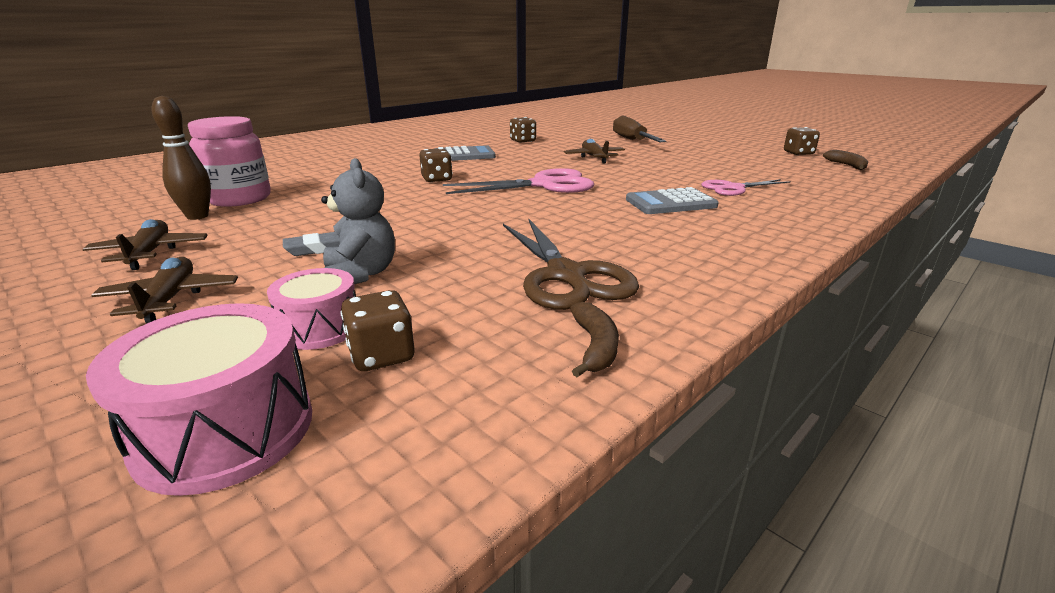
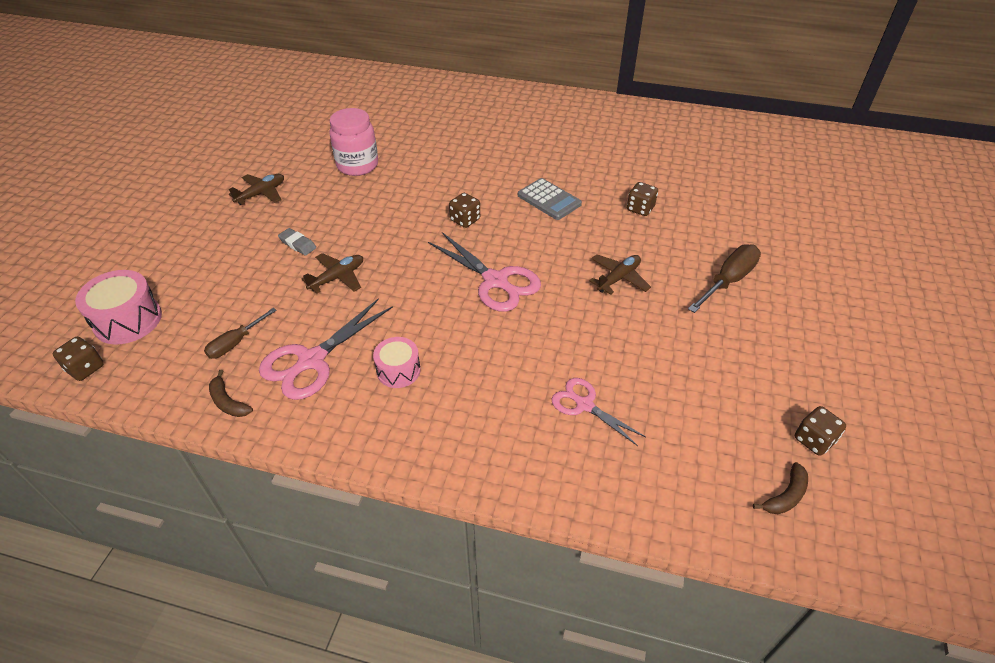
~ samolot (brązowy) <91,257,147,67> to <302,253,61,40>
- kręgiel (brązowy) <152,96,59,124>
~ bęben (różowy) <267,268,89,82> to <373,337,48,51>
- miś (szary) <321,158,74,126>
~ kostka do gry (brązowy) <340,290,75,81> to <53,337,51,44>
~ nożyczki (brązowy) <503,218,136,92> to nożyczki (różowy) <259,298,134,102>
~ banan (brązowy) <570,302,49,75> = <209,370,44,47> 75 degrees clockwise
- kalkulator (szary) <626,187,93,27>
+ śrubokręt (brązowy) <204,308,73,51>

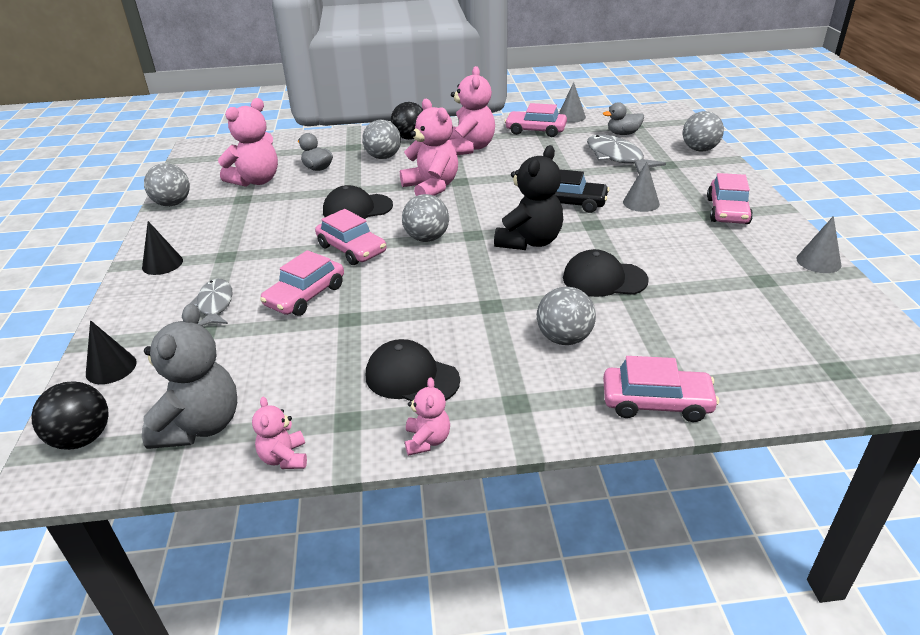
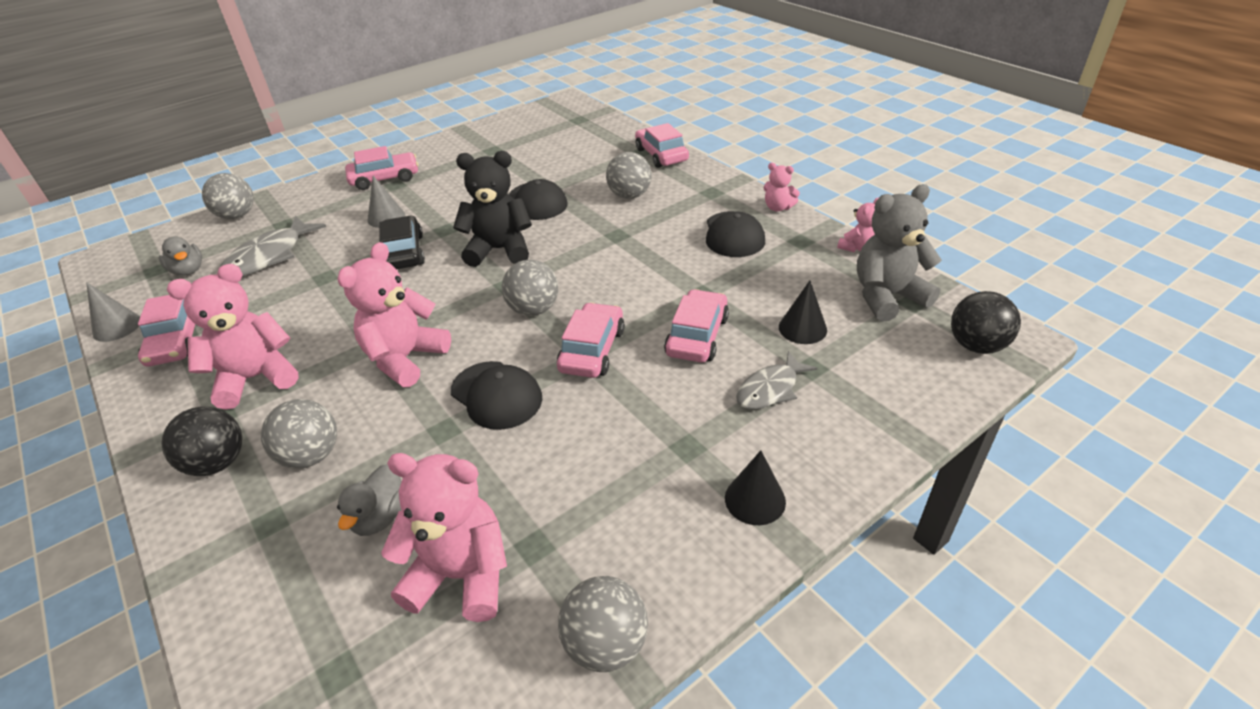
~ stożek (czarny) <86,320,51,64> to <779,281,48,63>
~ samochód (różowy) <260,250,84,66> = <664,289,65,74> 75 degrees counterclockwise
~ miś (różowy) <405,377,45,79> = <764,163,36,48> 120 degrees counterclockwise
- stożek (szary) <796,216,45,57>

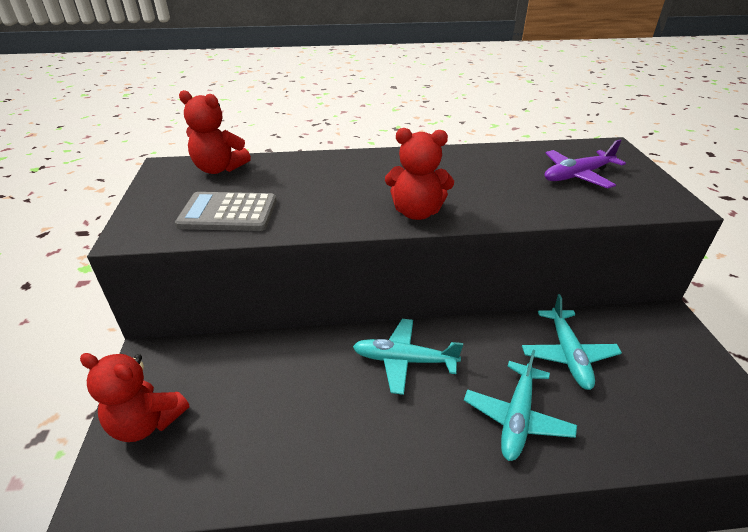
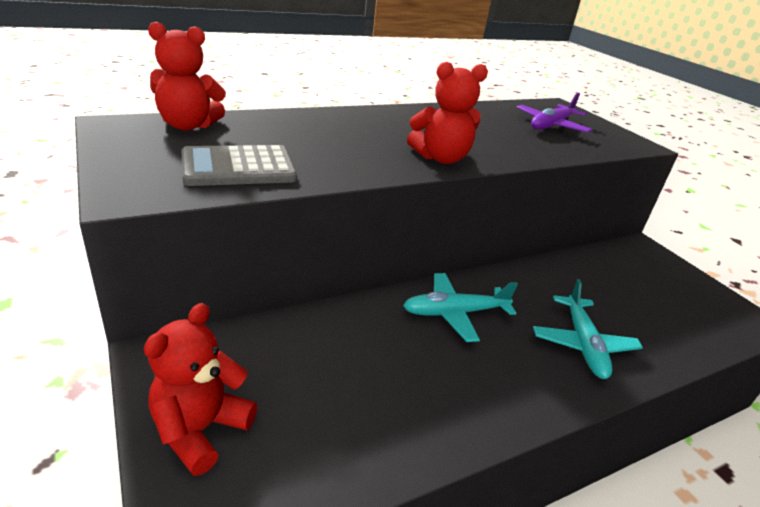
~ miś (czerwony) <80,353,109,89> = <144,303,113,173> 120 degrees clockwise
- samolot (turkusowy) <522,294,100,96>

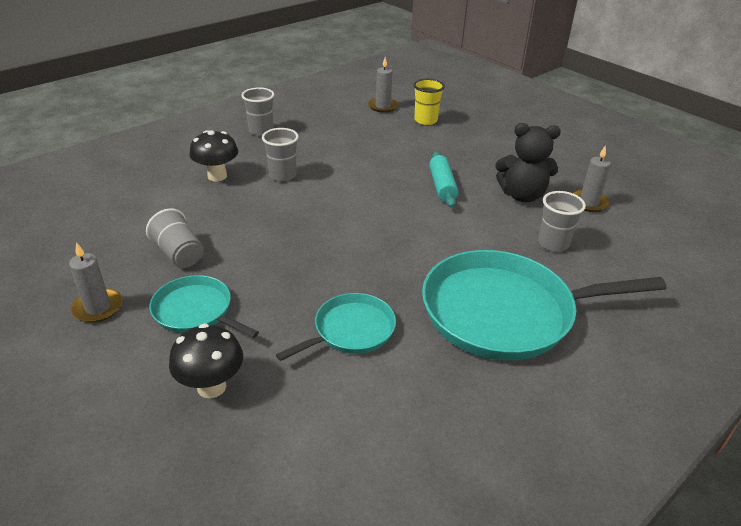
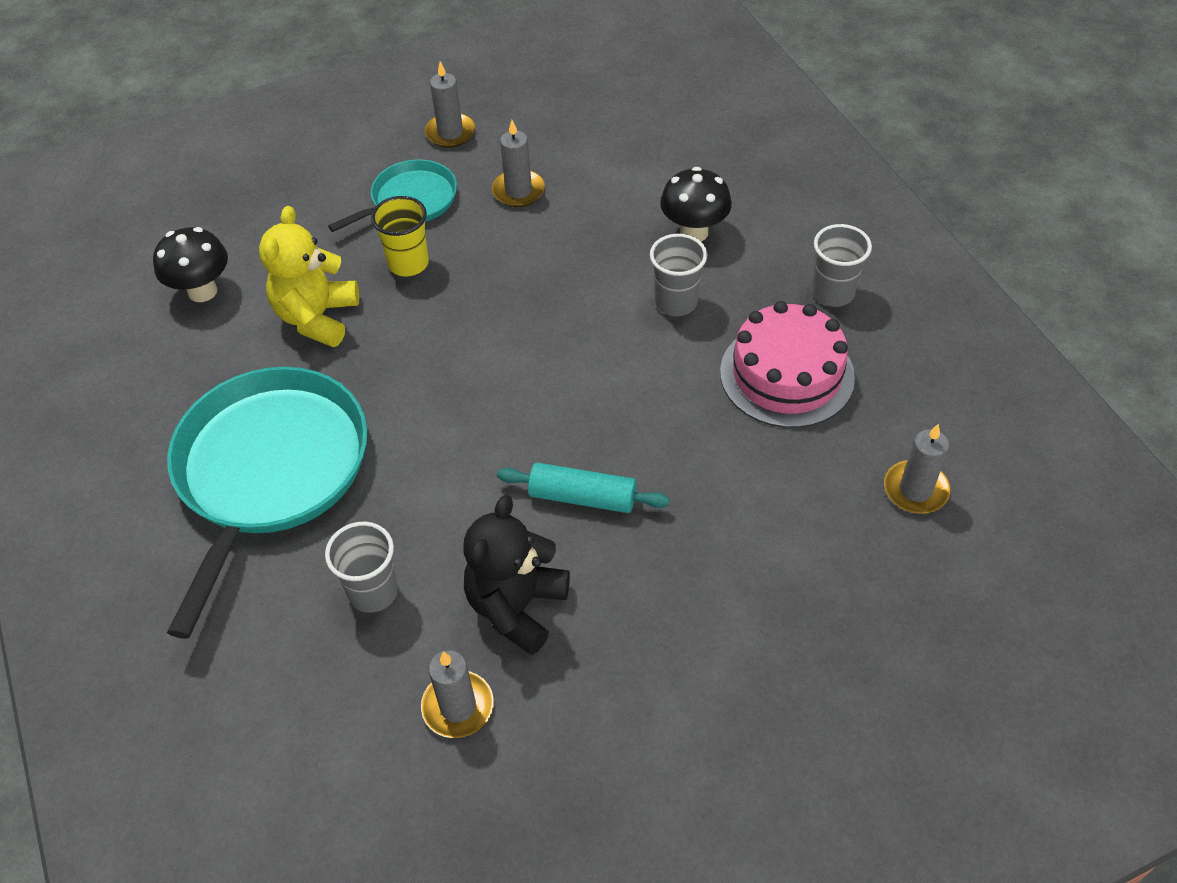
~ szklanka (szary) <146,208,58,60> to świeca (szary) <492,120,53,87>
~ grzyb (czarny) <169,323,74,75> to <153,227,75,75>
~ patelnia (turkusowy) <276,293,120,68> to miś (żółty) <259,206,100,141>
~ szklanka (żółty) <413,79,32,46> to <371,196,58,80>
+ tort (różowy) <720,301,135,127>

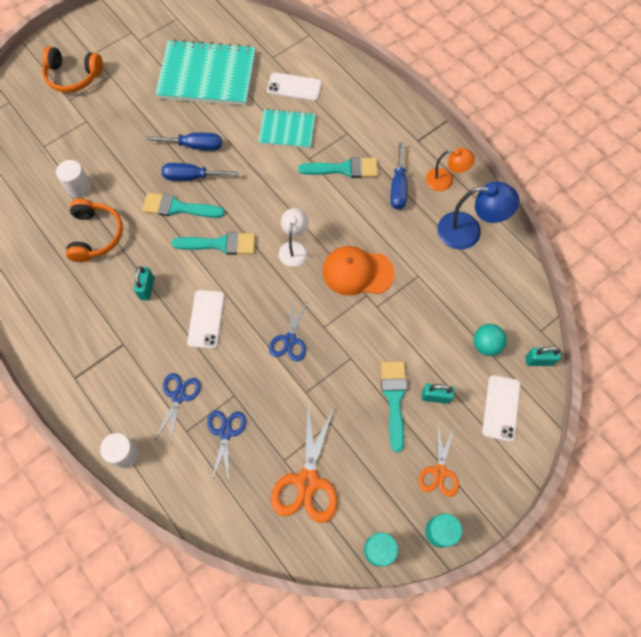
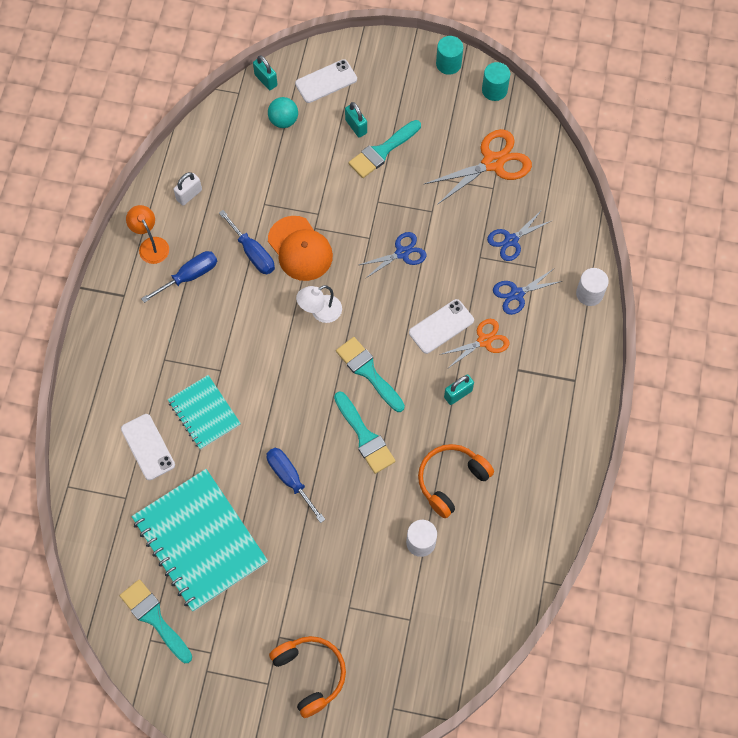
~ śrubokręt (niebieski) <162,163,77,18> to <219,210,56,64>
~ pędzel (turkusowy) <298,157,80,21> to <120,579,72,84>
~ nożyczki (pomarańczowy) <418,424,41,73> to <439,319,71,50>
~ lampka (niebieski) <437,182,83,68> to kłódka (biały) <173,172,29,34>

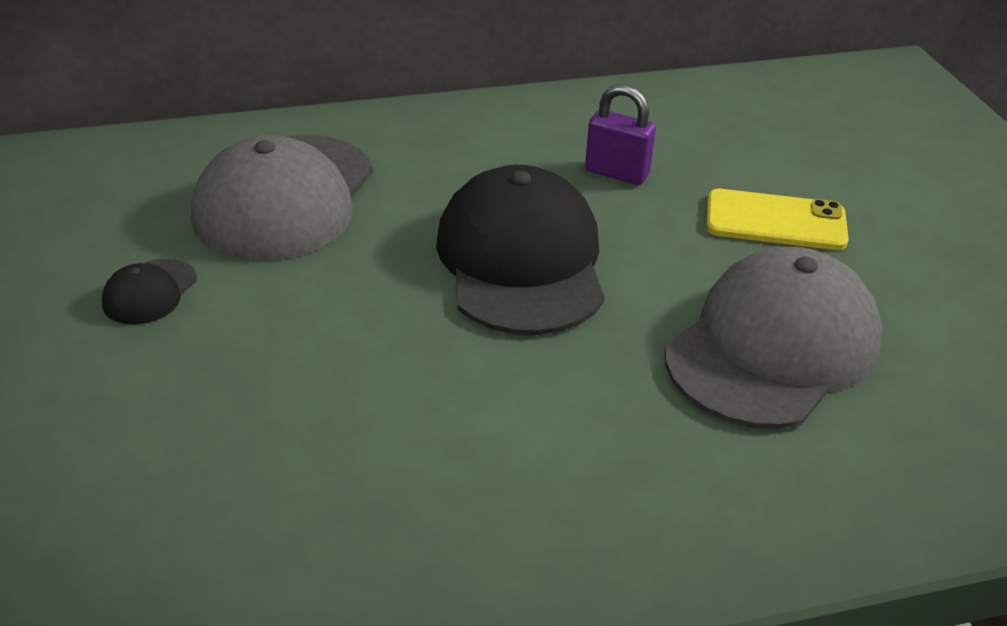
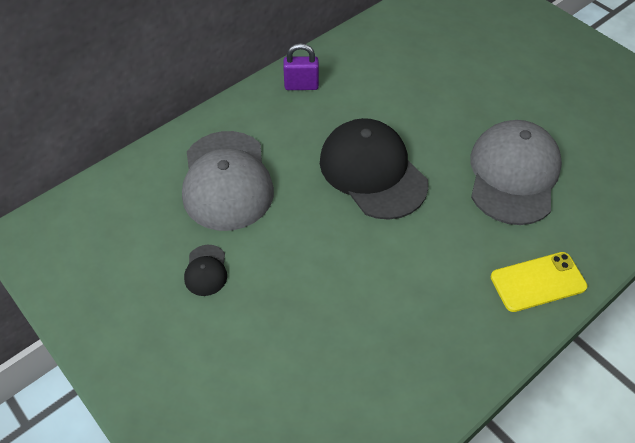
~ kłódka (fioletowy) <585,84,71,101> to <283,43,36,47>
~ telefon (żółty) <706,189,143,61> to <491,252,97,60>

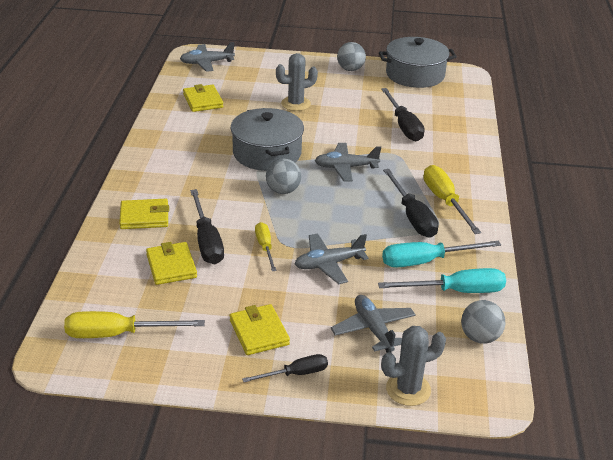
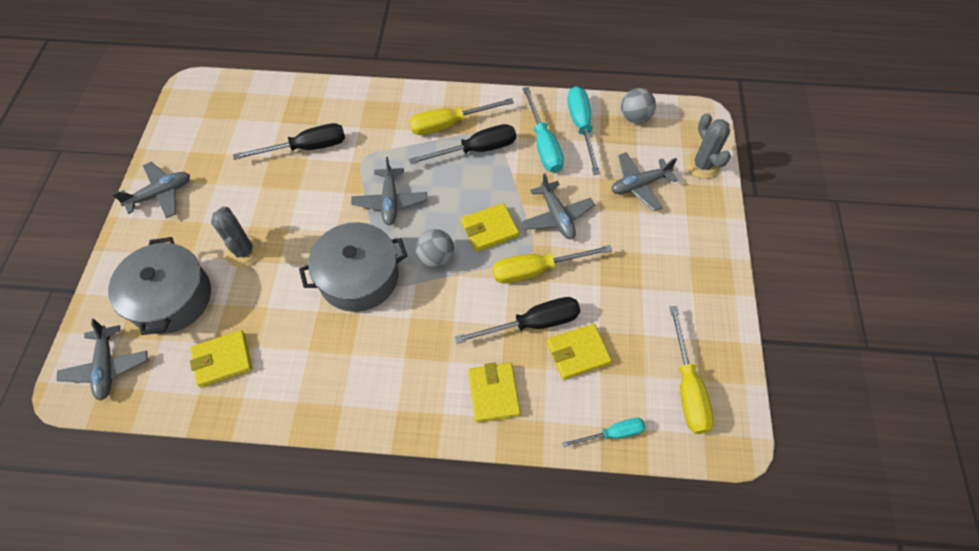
~ portfel (żółty) <230,304,60,51> to <461,203,58,49>
- śrubokręt (czarny) <242,354,86,28>
~ śrubokręt (żółty) <255,222,21,49> = <493,245,119,38> x1.63
~ piłka (szary) <337,42,29,29> to samolot (szary) <112,162,78,56>
~ garnek (szary) <379,37,78,51> to <108,237,103,98>
+ śrubokręt (turkusowy) <562,418,84,29>

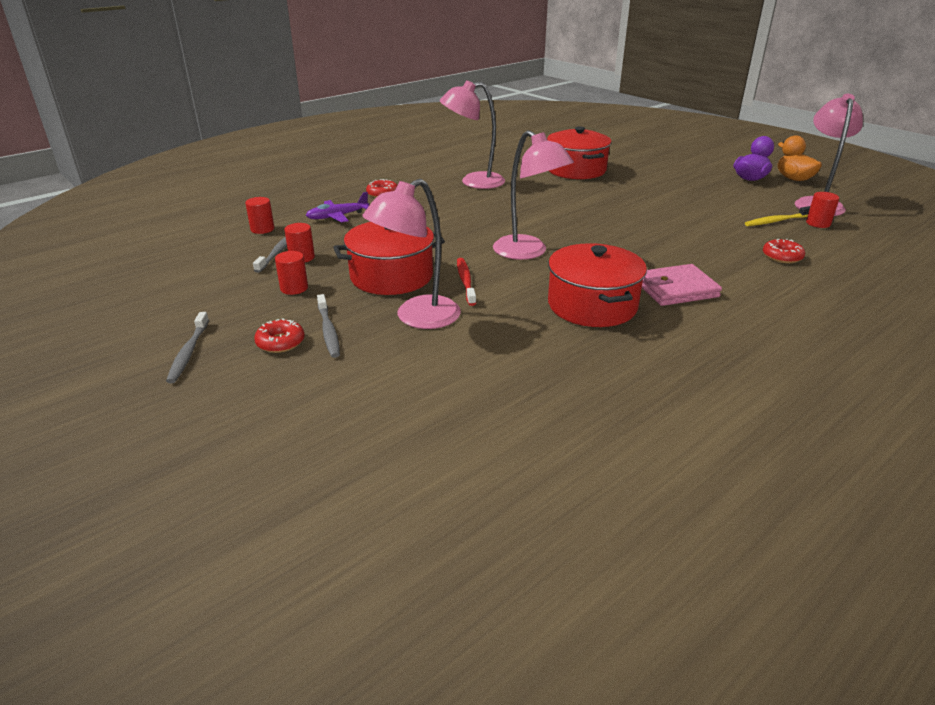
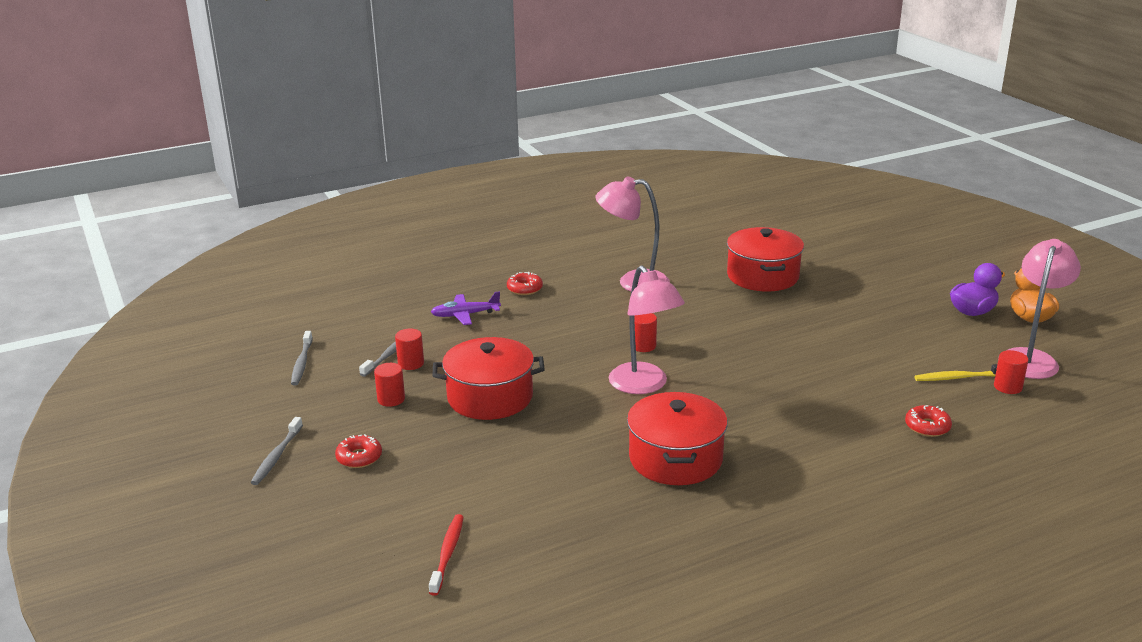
~ walec (czerwony) <245,197,29,37> to <635,313,22,39>
~ szczoteczka do zębów (szary) <317,294,23,64> to <291,331,22,55>
- lampka (różowy) <362,179,99,150>
~ szczoteczka do zębów (czerwony) <457,258,19,48> to <429,514,35,82>
- portfel (różowy) <642,264,80,42>

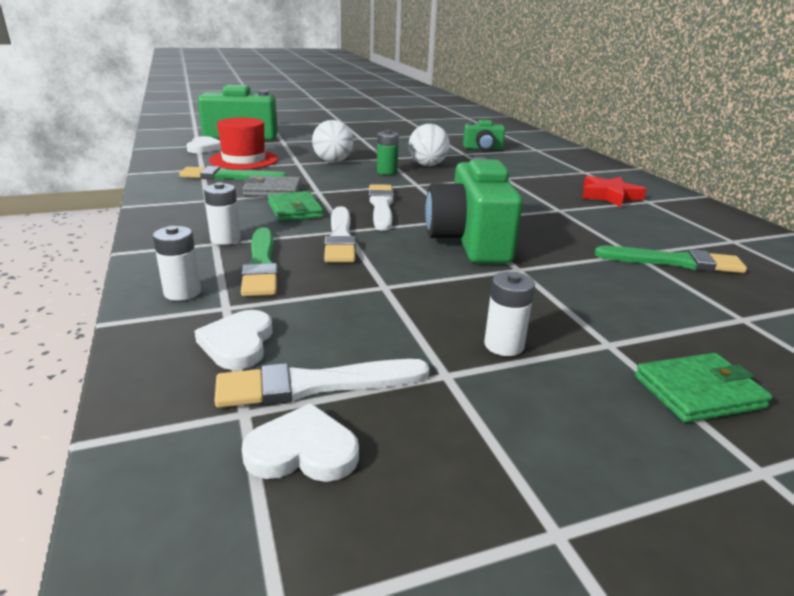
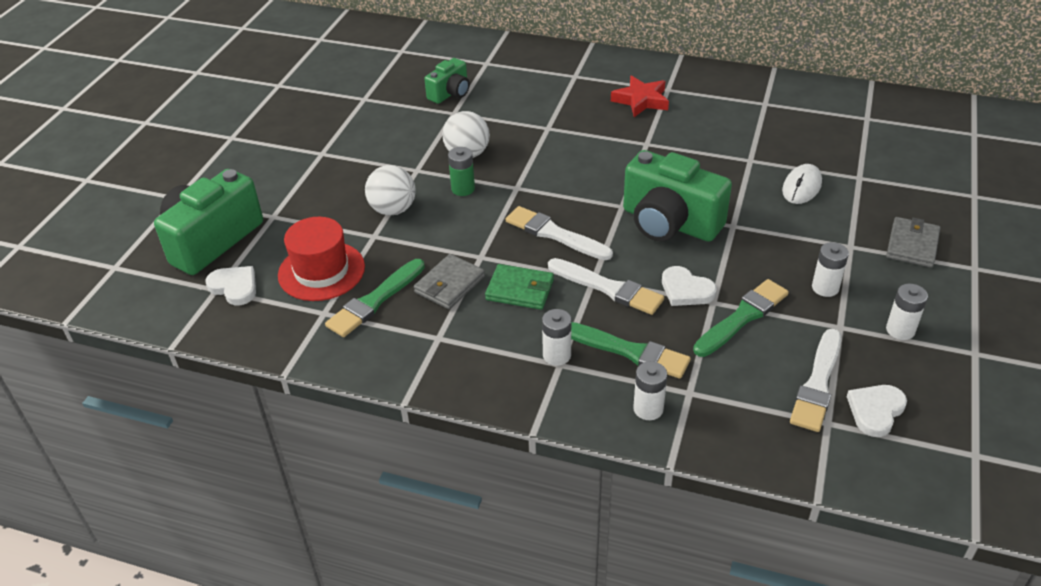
~ serce (biały) <194,310,78,60> to <662,266,55,40>
~ pędzel (zielony) <594,246,153,27> to <693,279,96,78>
~ portfel (zielony) <635,353,137,70> to portfel (szary) <886,217,54,51>
+ myszka (biały) <782,164,40,40>
+ bateria (biały) <886,284,42,56>

